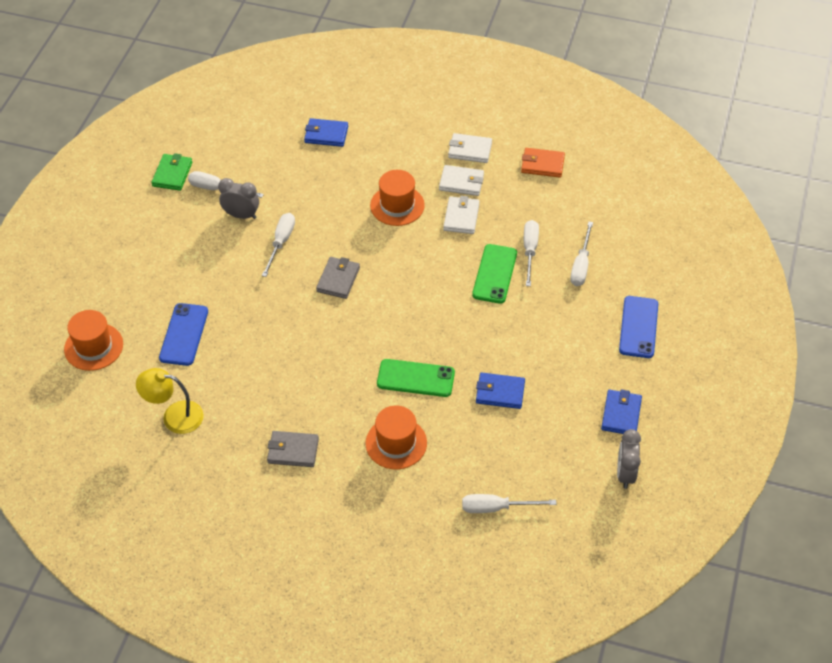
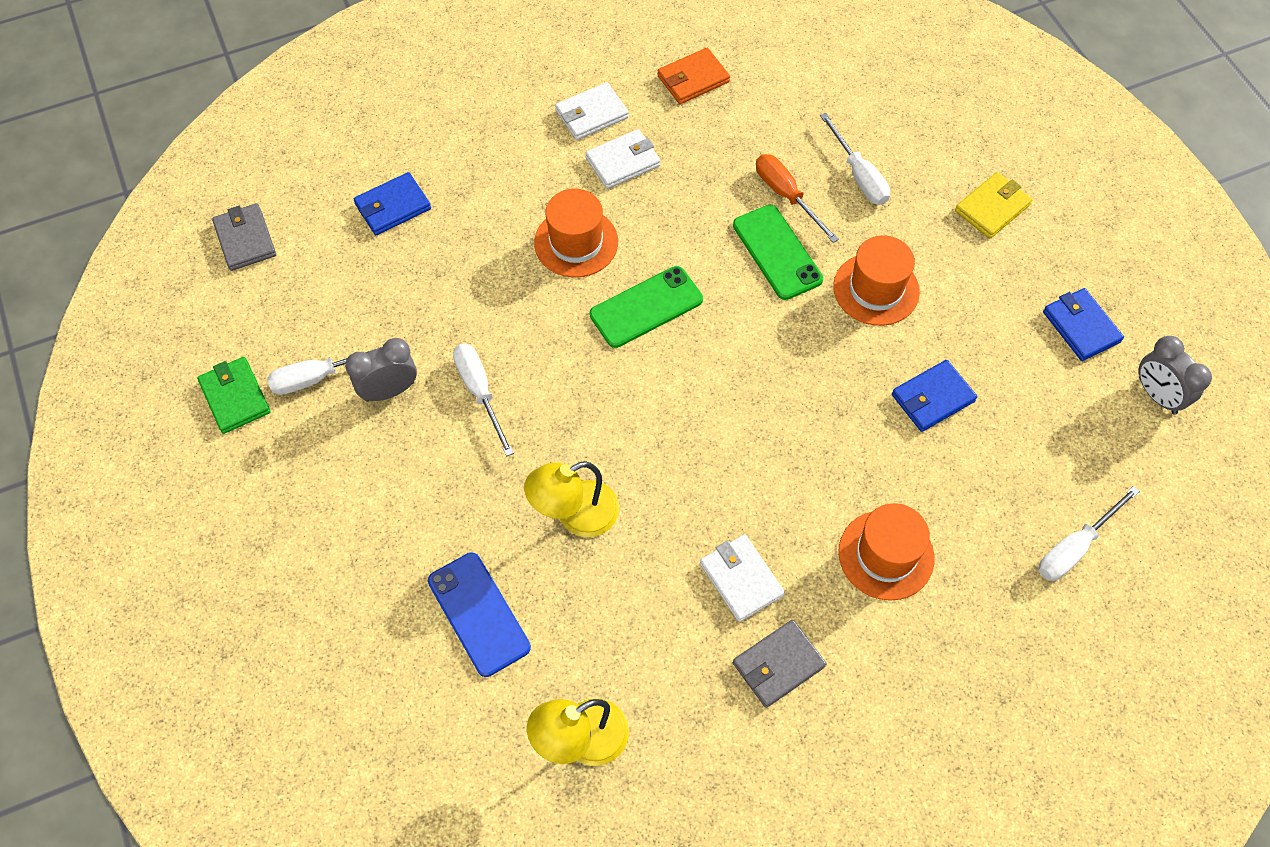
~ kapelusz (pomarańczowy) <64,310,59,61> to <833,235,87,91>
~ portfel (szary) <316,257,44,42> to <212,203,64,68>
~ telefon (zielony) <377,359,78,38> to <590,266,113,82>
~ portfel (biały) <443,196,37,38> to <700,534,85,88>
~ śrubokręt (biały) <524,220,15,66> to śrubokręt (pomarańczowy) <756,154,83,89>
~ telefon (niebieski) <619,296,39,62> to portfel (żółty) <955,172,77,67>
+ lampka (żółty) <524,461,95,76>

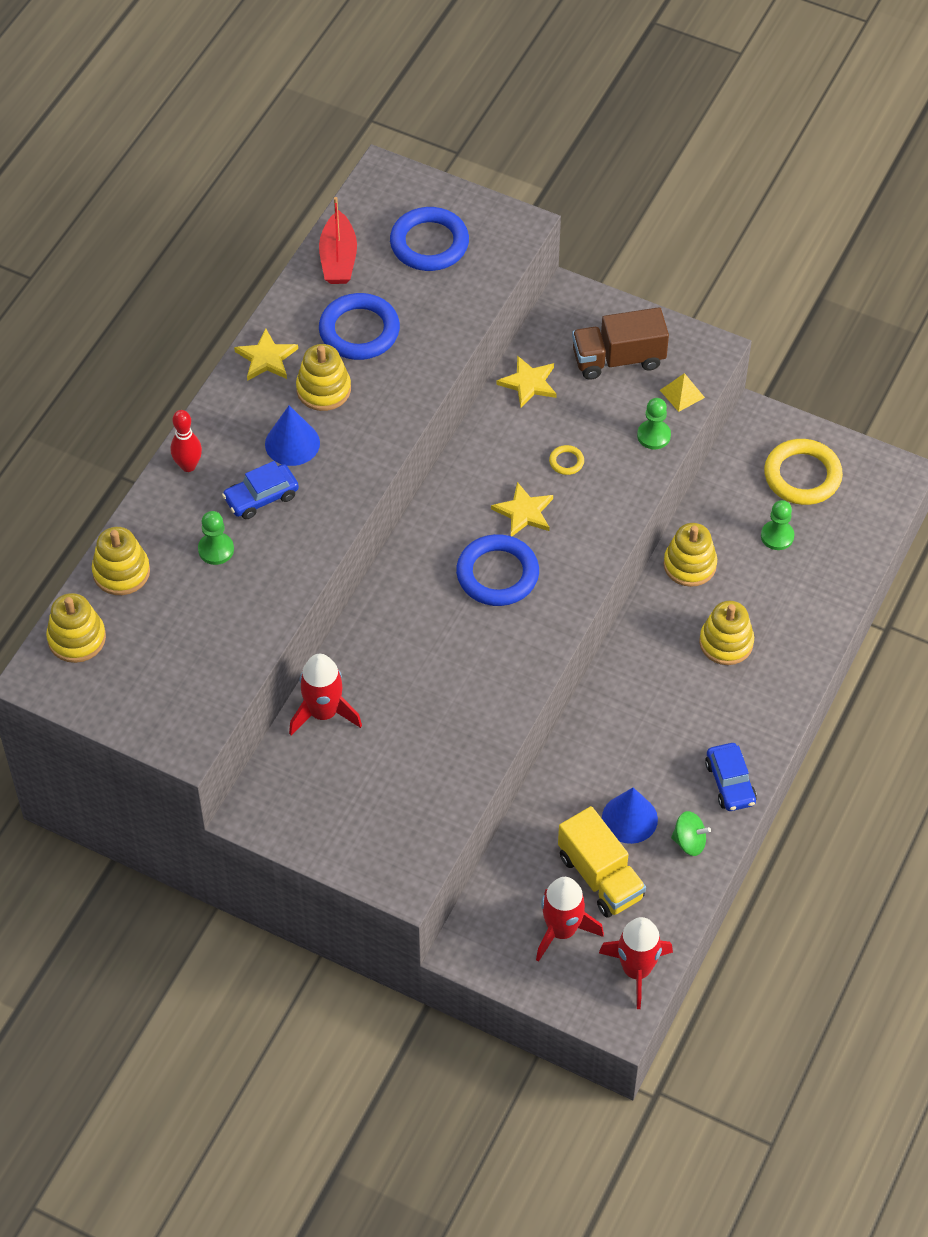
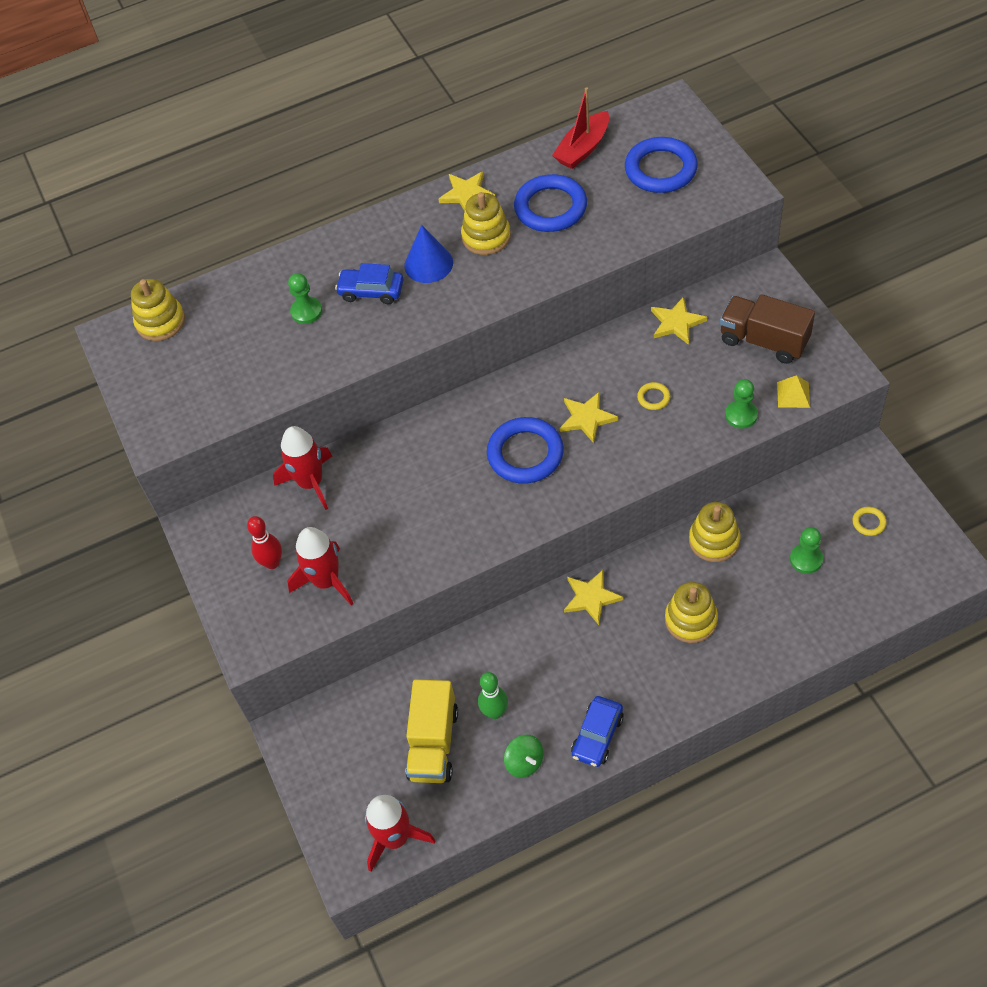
- zabawka nakładanka (żółty) <92,527,58,68>
~ kręgiel (czerwony) <170,410,32,62> to <247,516,35,53>
~ rakieta (czerwony) <536,877,68,85> to <287,527,66,78>
~ stożek (niebieski) <602,787,56,57> to kręgiel (zielony) <478,672,30,47>
~ pierścień (żółty) <764,439,79,66> = <852,507,35,29> x0.44
+ gwiazda (żółty) <564,570,59,55>

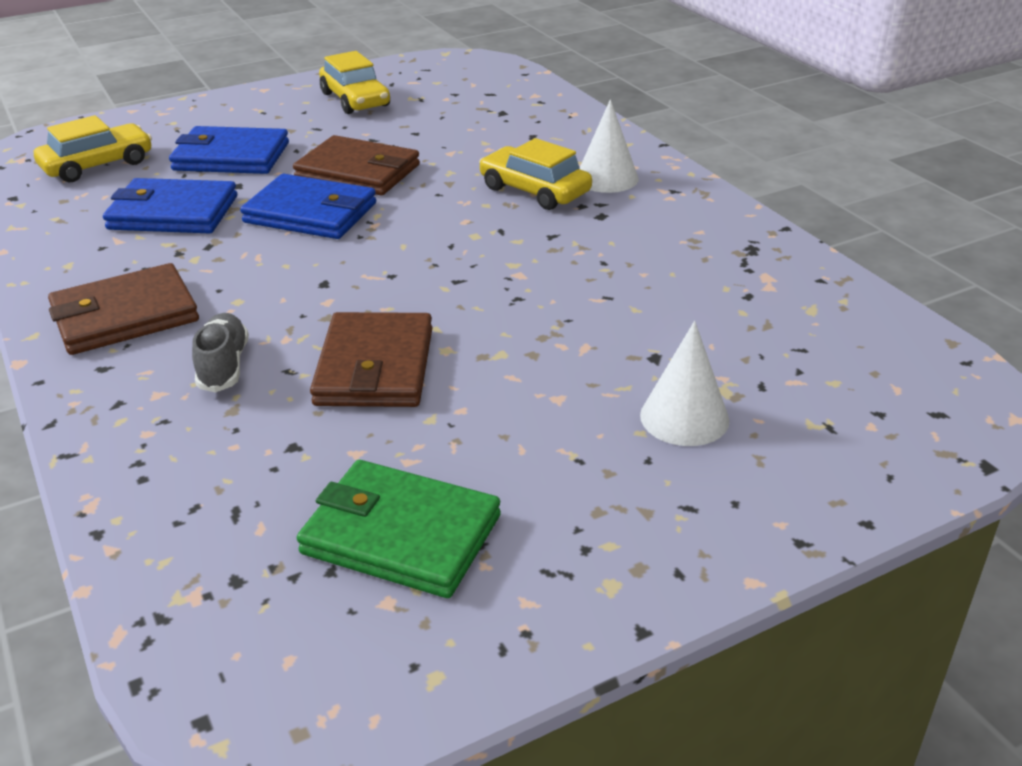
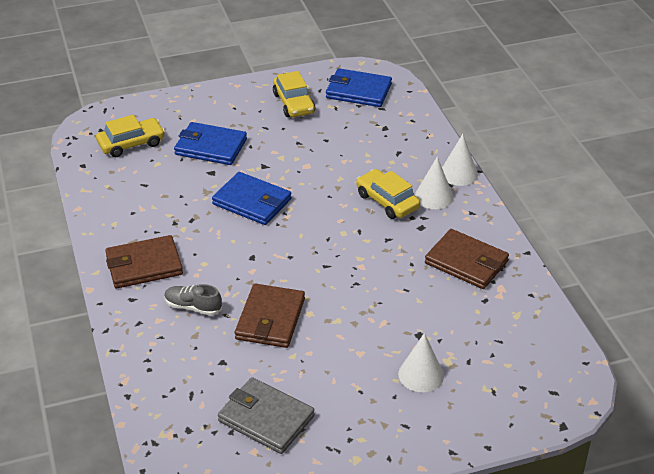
~ portfel (niebieski) <103,178,134,55> to <326,68,66,39>
~ but (szary) <192,313,57,80> = <164,284,58,32> 75 degrees counterclockwise
~ portfel (brązowy) <293,135,127,60> to <425,229,84,60>
~ portfel (zielony) <297,460,204,138> to portfel (szary) <218,377,97,77>
+ stożek (biały) <442,134,36,52>

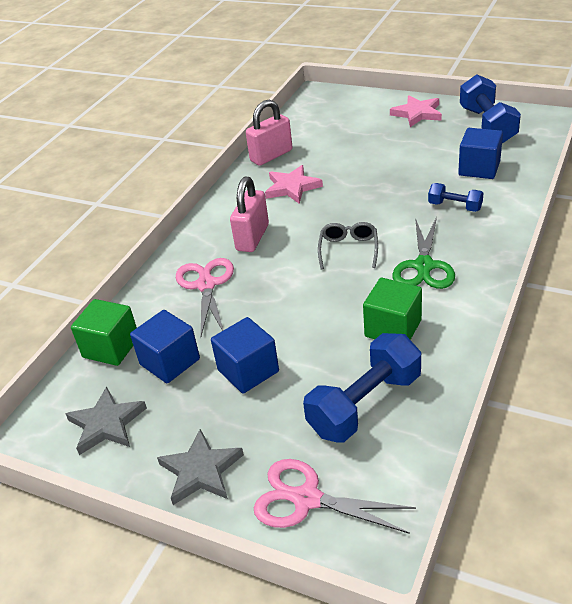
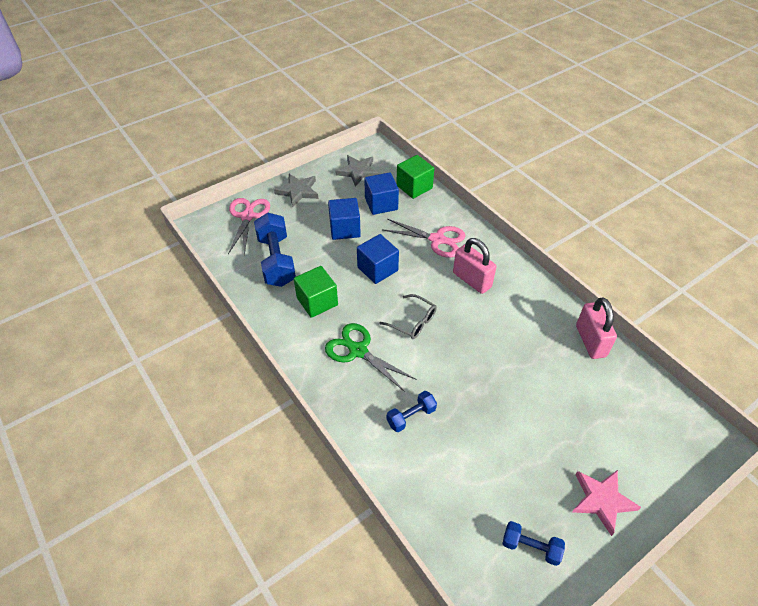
~ nożyczki (różowy) <253,459,163,75> = <228,198,42,58> 45 degrees counterclockwise
- gwiazda (różowy) <265,165,58,39>
~ sześcian (niebieski) <458,128,45,51> to <357,234,42,50>
~ hantel (niebieski) <460,74,61,69> = <502,521,63,45> x0.53

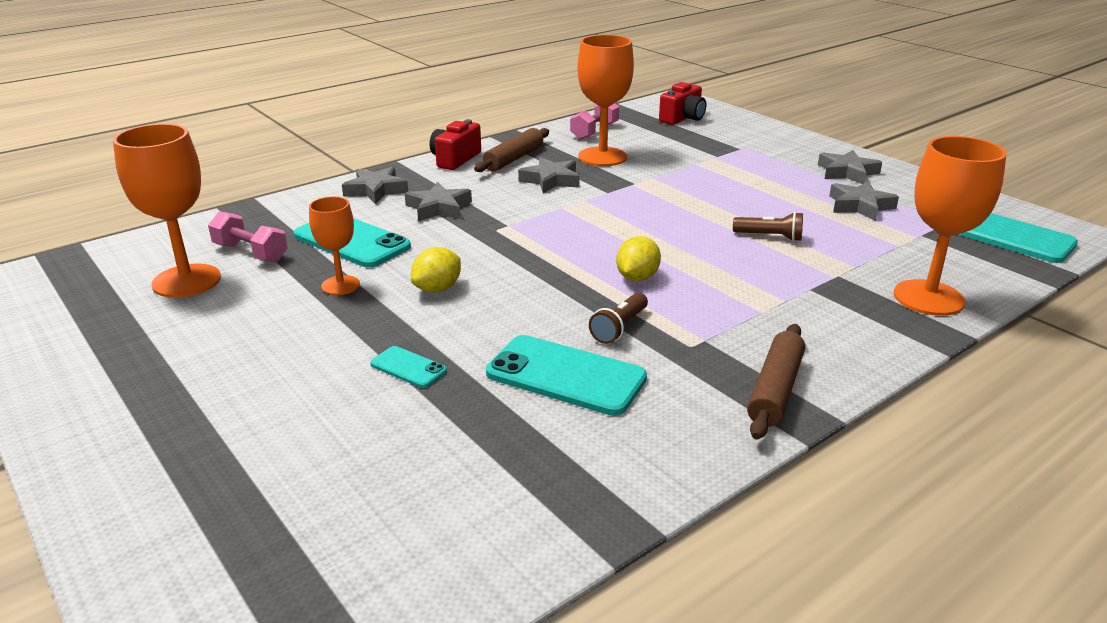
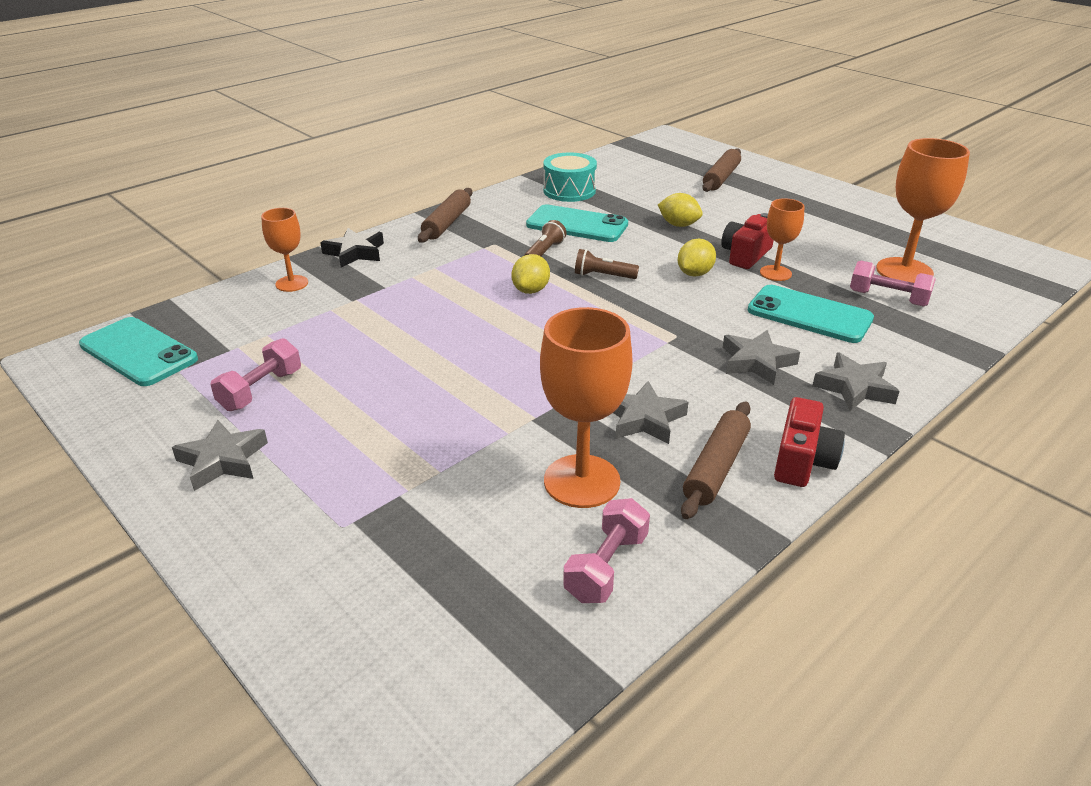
~ telefon (turkusowy) <370,346,77,42> to cytryna (żółty) <658,193,45,34>
~ aparat fotograficzny (czerwony) <659,82,47,43> to <721,213,53,56>
~ latarka (brązowy) <733,212,70,29> to <575,249,64,30>
~ gwiazda (szary) <829,181,70,40> to hantel (różowy) <210,338,91,73>
~ kielich (pomarańczowy) <893,136,114,180> = <261,208,47,84> x0.58
+ gwiazda (czarny) <320,228,64,40>
+ bęben (turkusowy) <543,152,54,50>
+ wałek do ciasta (brązowy) <702,148,39,44>

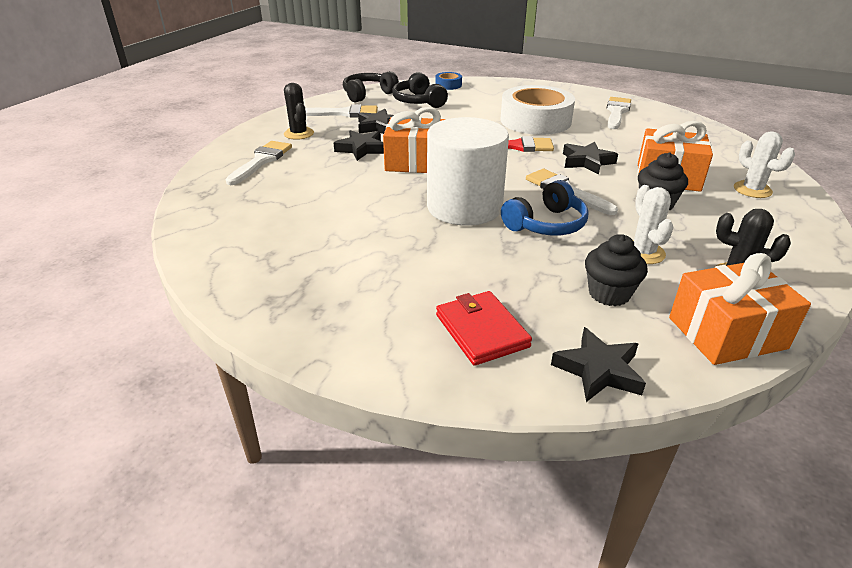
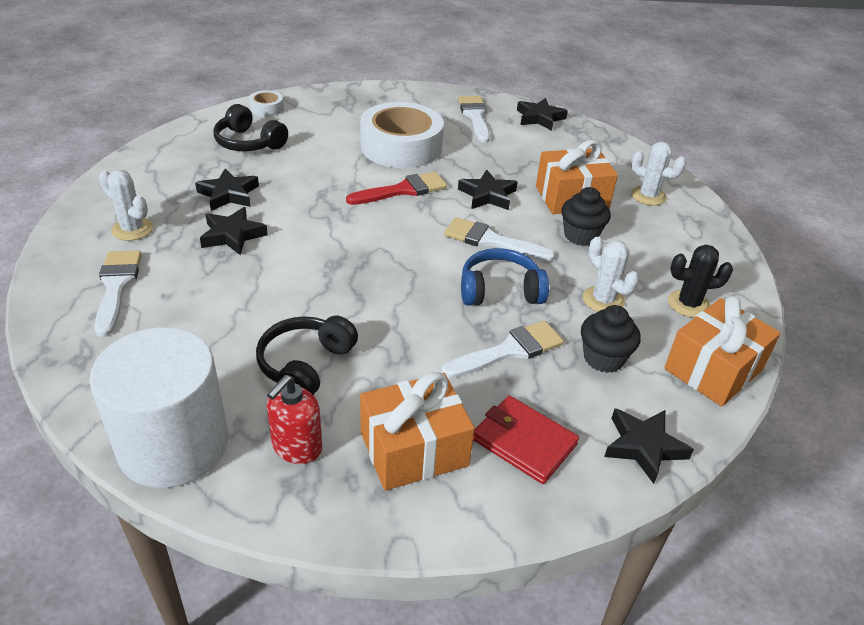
~ kaktus (czarny) <284,83,30,57> to kaktus (biały) <99,170,54,71>
~ pędzel (biały) <305,104,73,13> to <441,320,123,59>
~ słuchawki (czarny) <343,71,56,31> to <256,316,102,80>
~ prezent (pomarańczowy) <383,107,63,66> to <360,372,115,119>
~ walec (biały) <427,117,82,109> to <89,327,139,161>
~ taśma klejąca (niebieski) <435,72,27,18> to taśma klejąca (biały) <249,90,35,27>
~ słuchawki (niebieski) <501,180,87,55> = <461,248,88,58> 120 degrees counterclockwise
+ dozownik mydła (czerwony) <267,375,55,89>
+ gwiazda (czarny) <517,98,51,33>

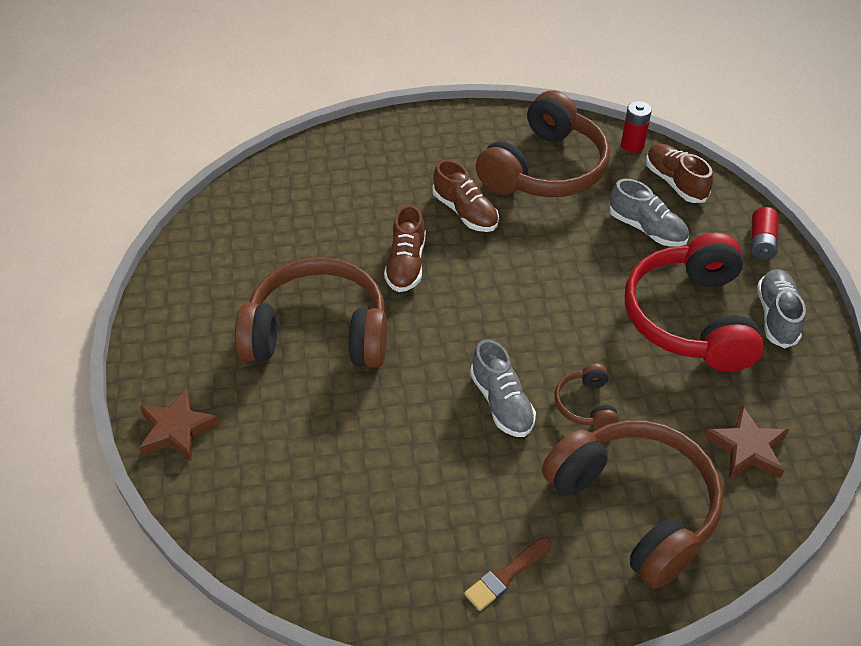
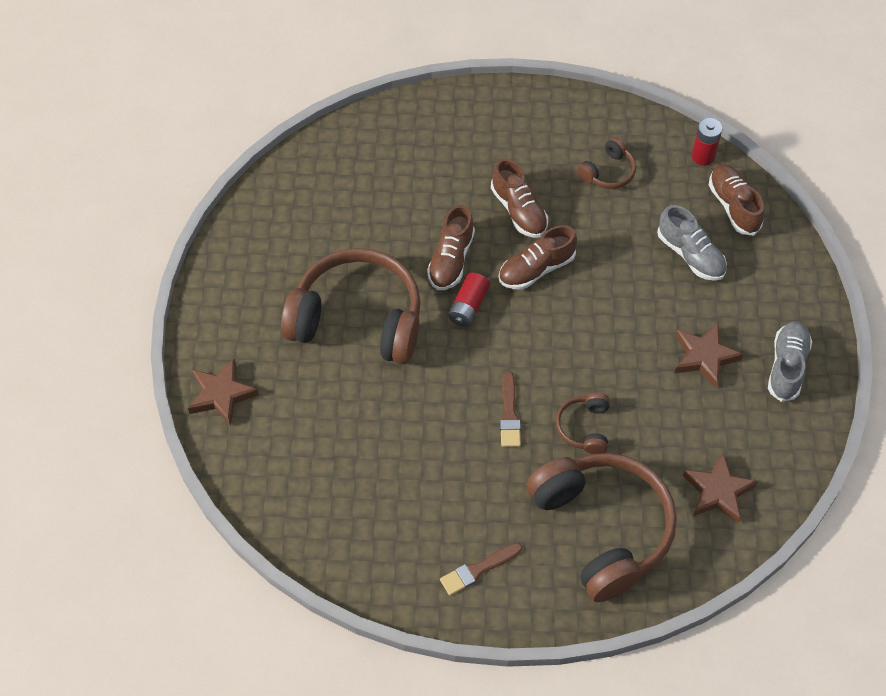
~ but (szary) <470,339,66,98> to pędzel (brązowy) <500,371,21,76>
~ słuchawki (brązowy) <476,90,134,107> = <577,137,59,52> x0.44
~ słuchawki (czerwony) <625,233,139,139> to gwiazda (brązowy) <675,323,69,65>
~ bateria (czerwony) <751,207,28,53> to <448,273,42,54>
+ but (brązowy) <499,225,78,64>

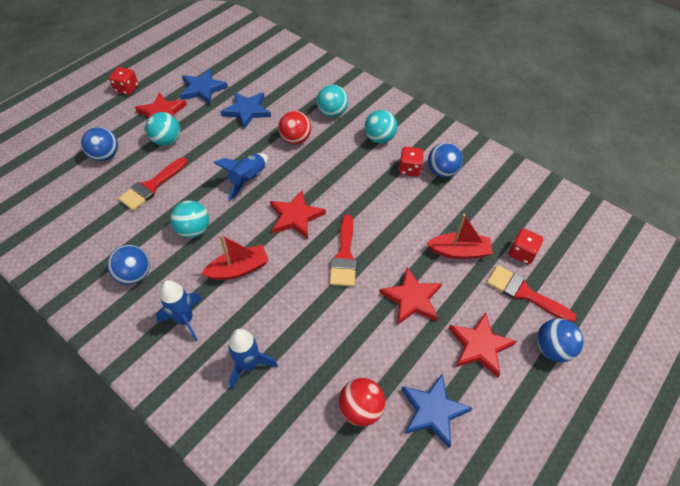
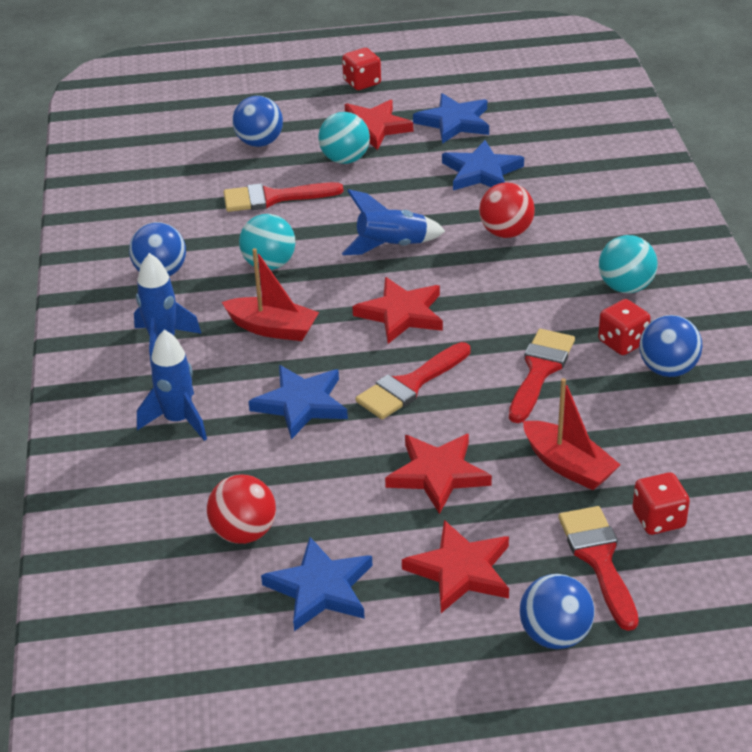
- piłka (turkusowy) <317,85,31,32>
+ gwiazda (niebieski) <249,365,99,75>
+ pędzel (czerwony) <509,329,66,94>

